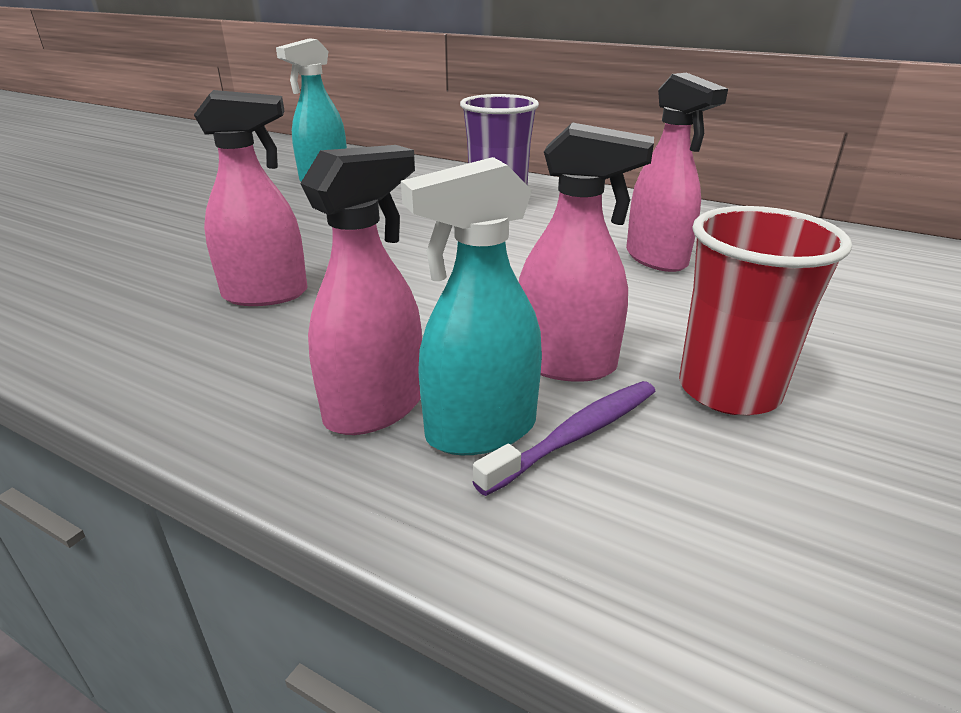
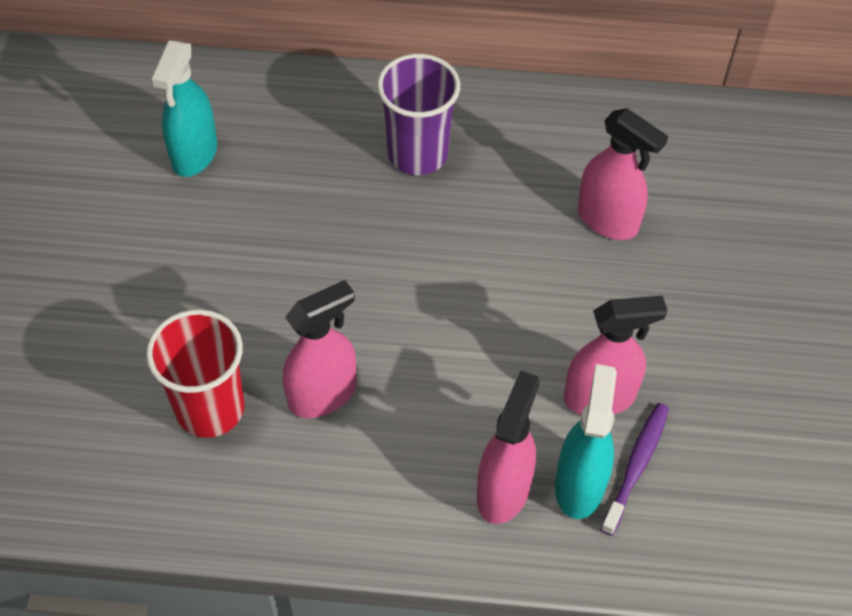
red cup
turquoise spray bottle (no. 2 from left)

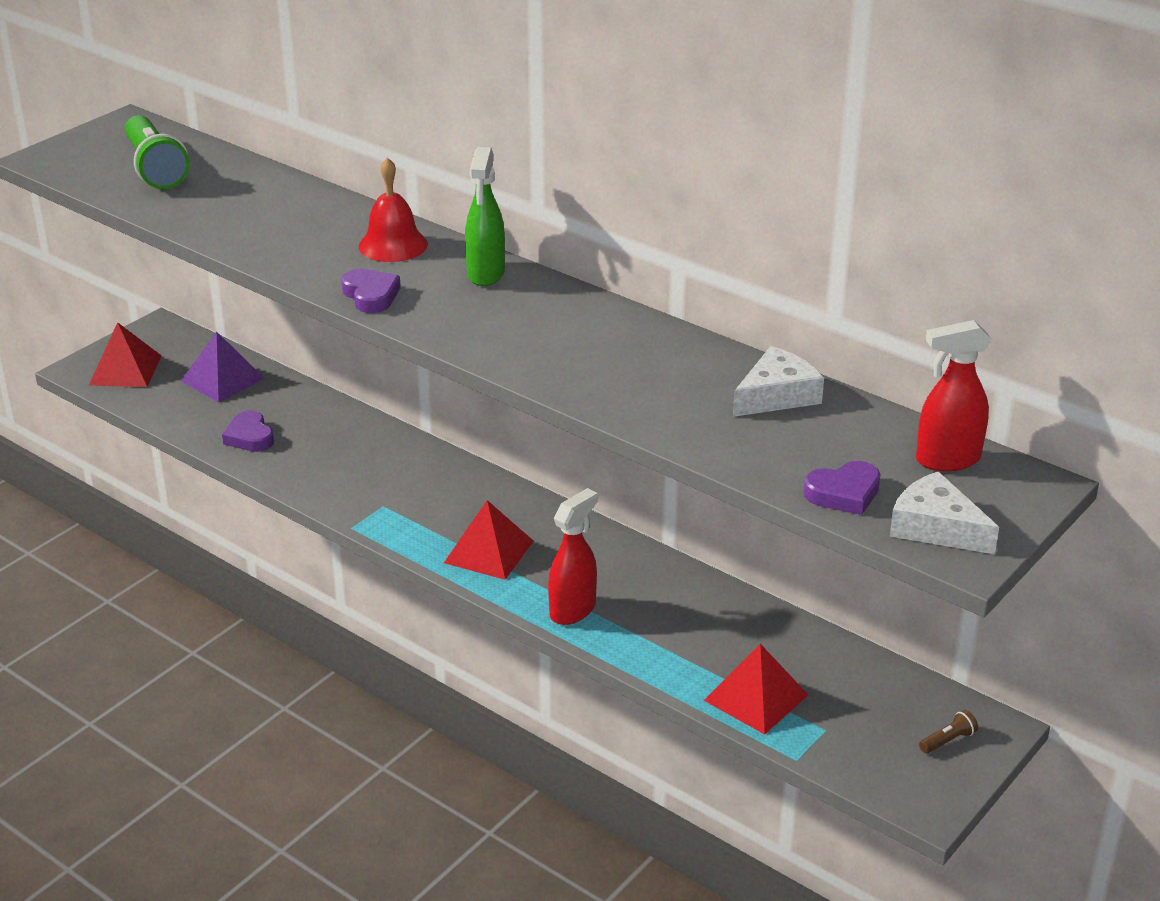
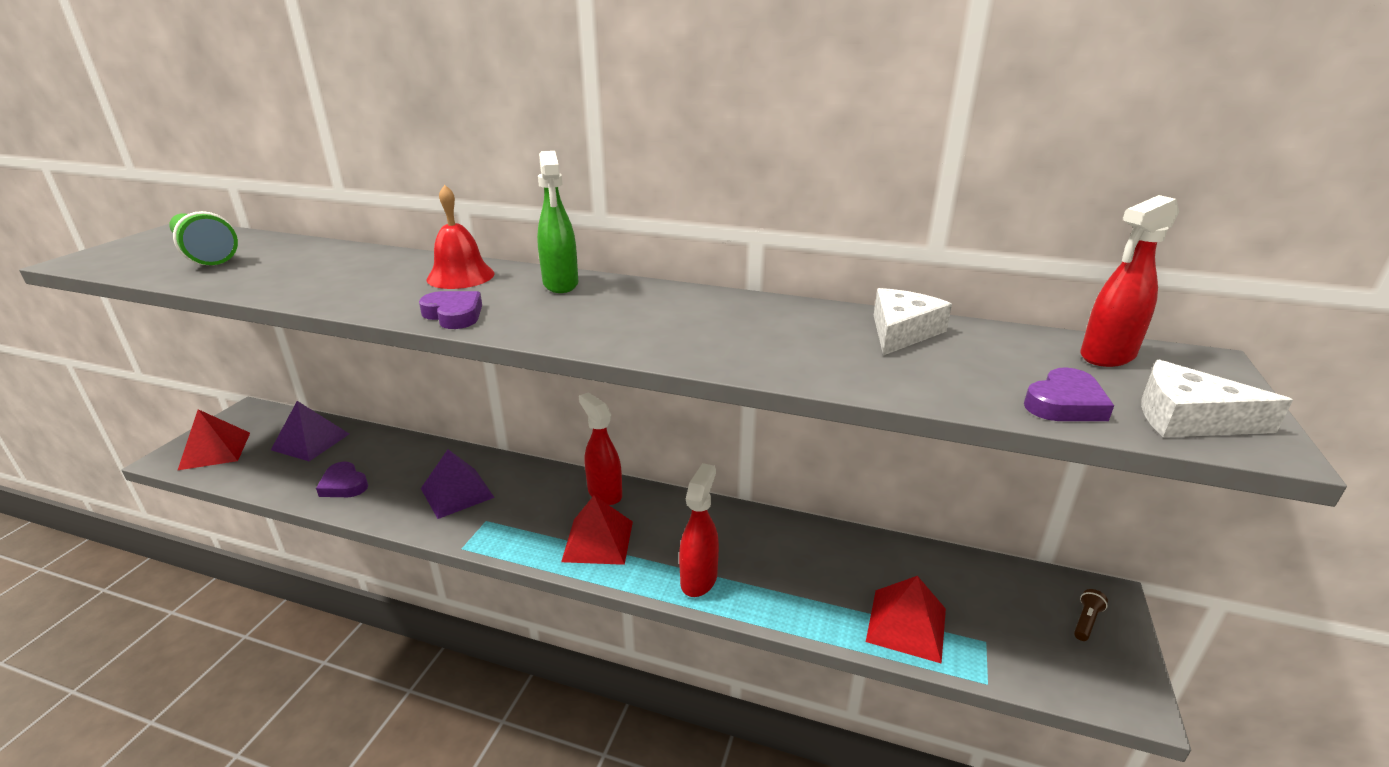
purple pyramid (no. 2 from left)
red spray bottle (no. 1 from left)

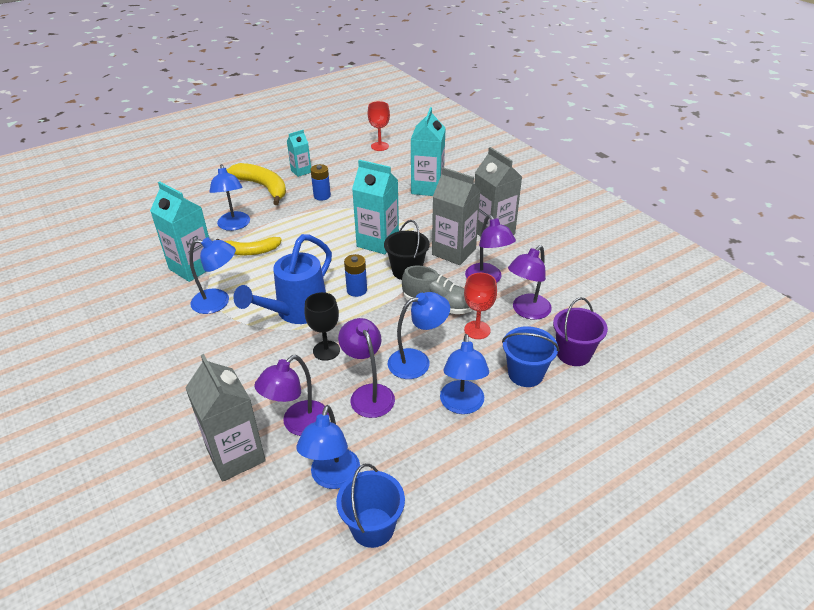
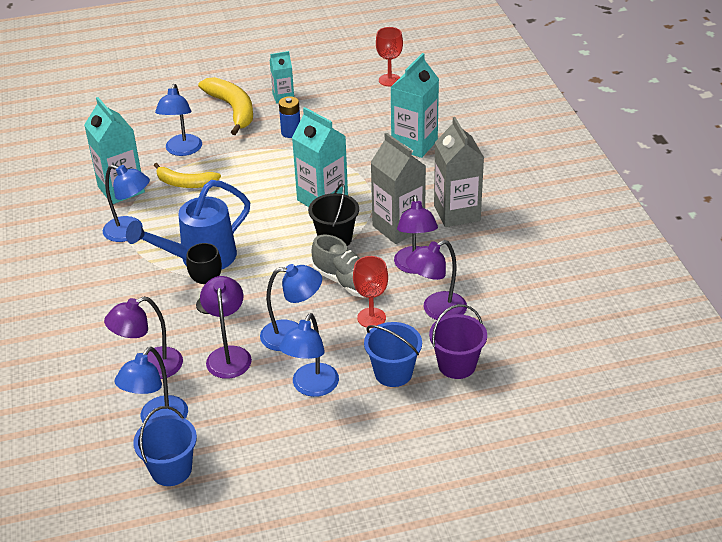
grey carton (no. 1 from left in the first image)
blue battery (no. 2 from left in the first image)

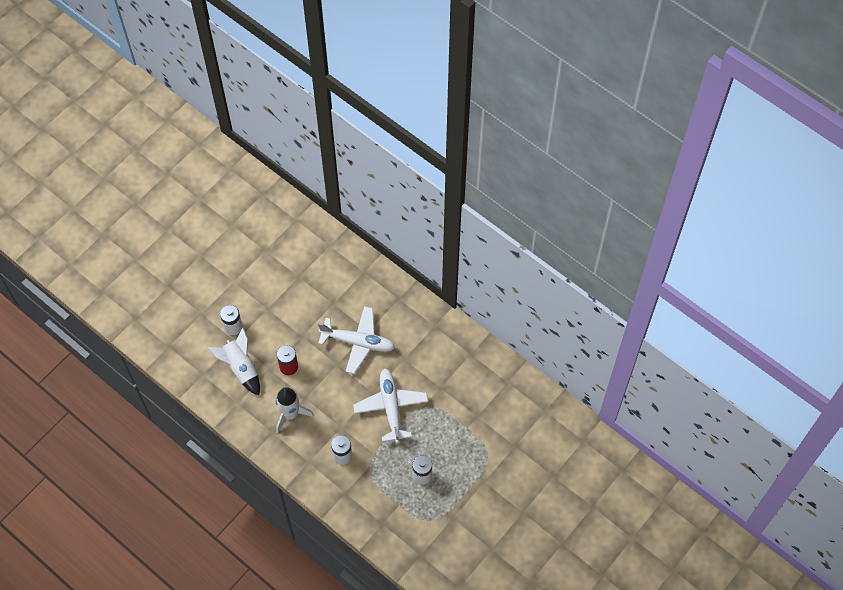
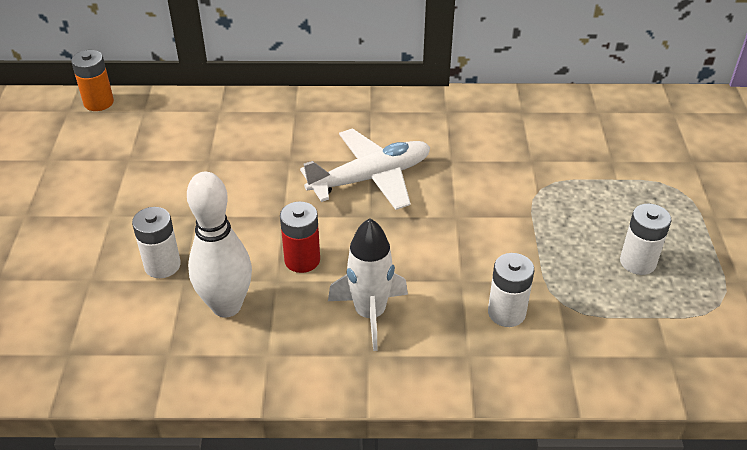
white plane (no. 2 from left in the first image)
orange battery
white bowling pin

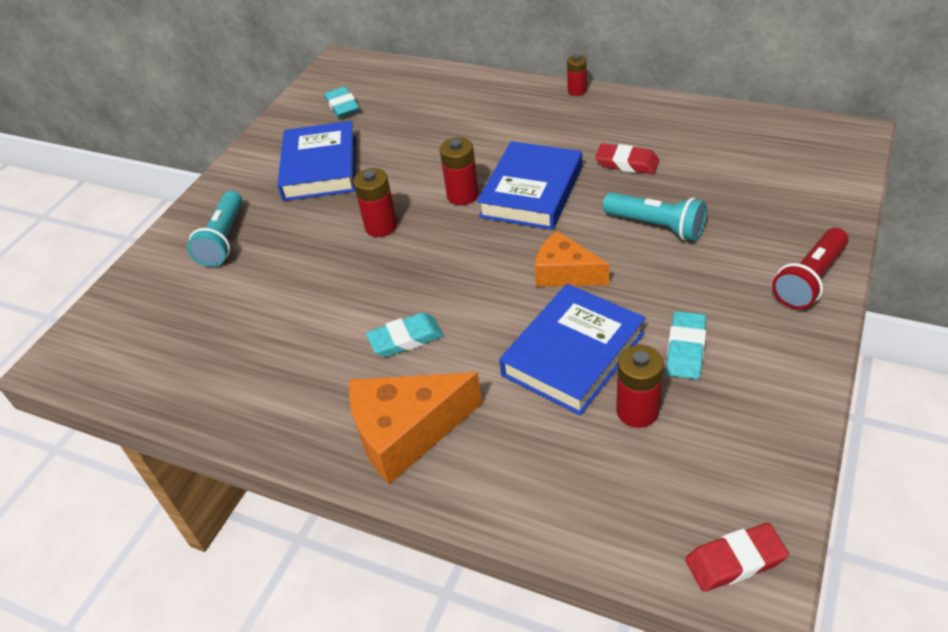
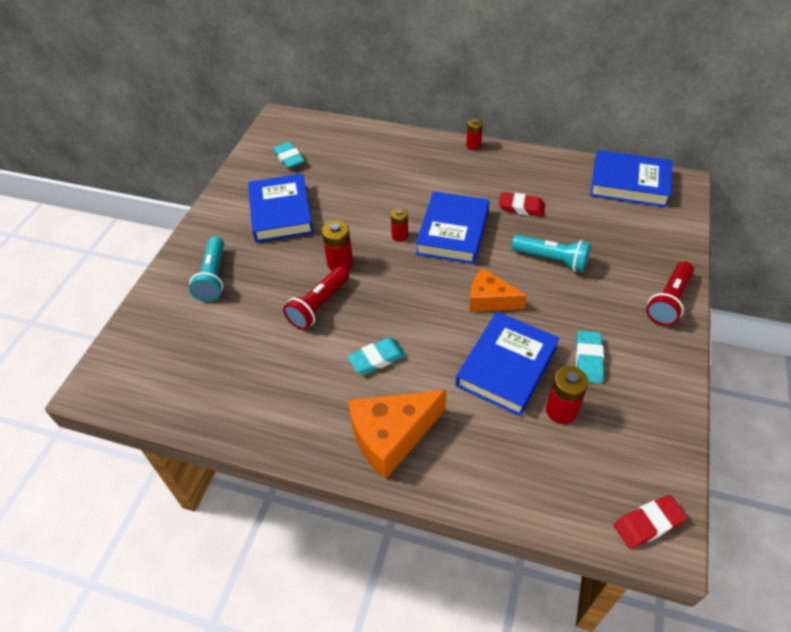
red flashlight (no. 1 from left)
blue book (no. 4 from left)
red battery (no. 2 from left)

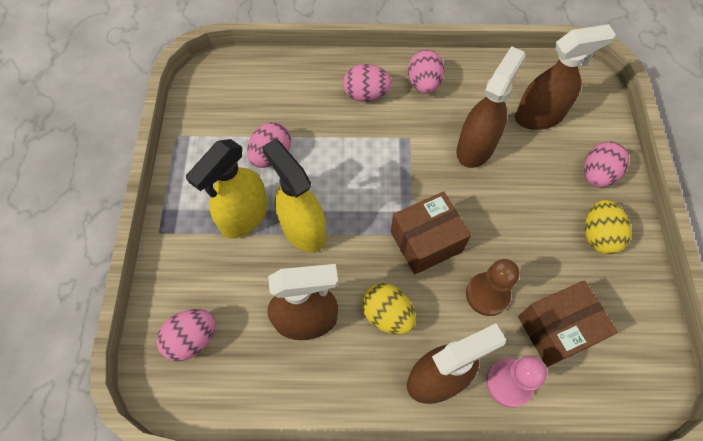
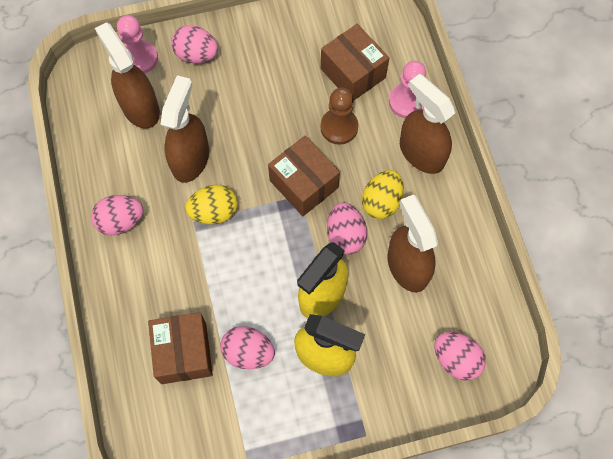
pink pawn (no. 1 from left)
brown box (no. 1 from left)
pink egg (no. 4 from left)
yellow egg (no. 1 from left)
brown spray bottle (no. 2 from left)

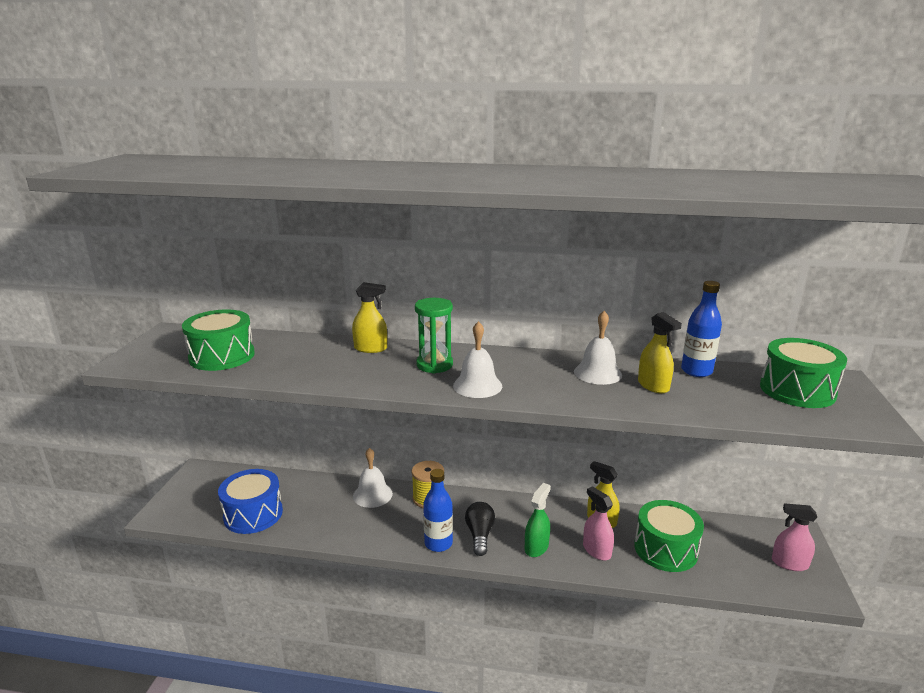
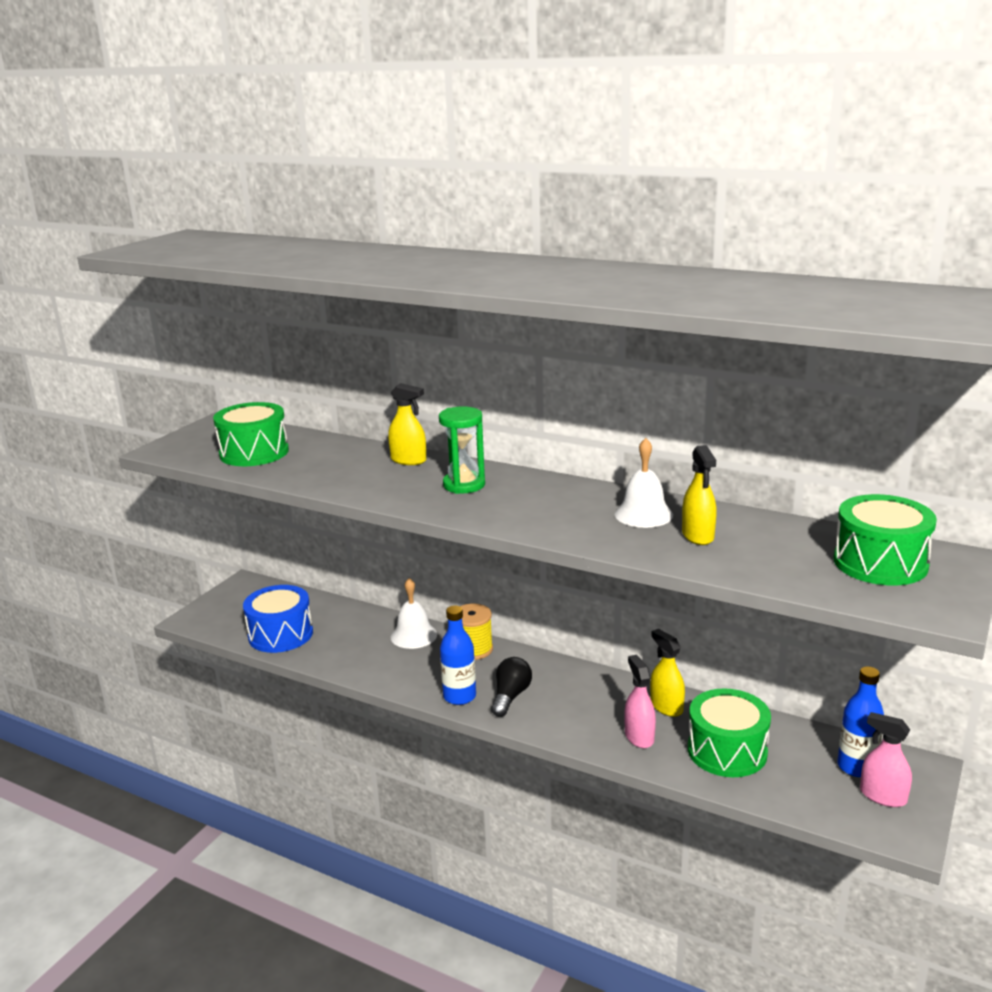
white bell (no. 2 from left in the first image)
green spray bottle
blue bottle (no. 2 from left)

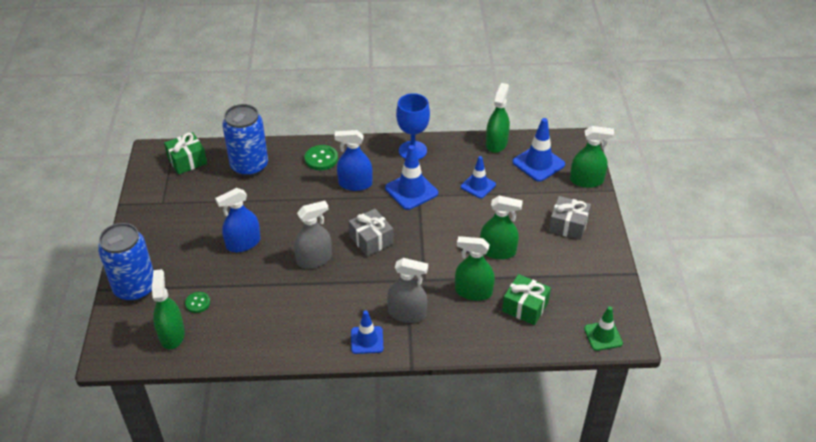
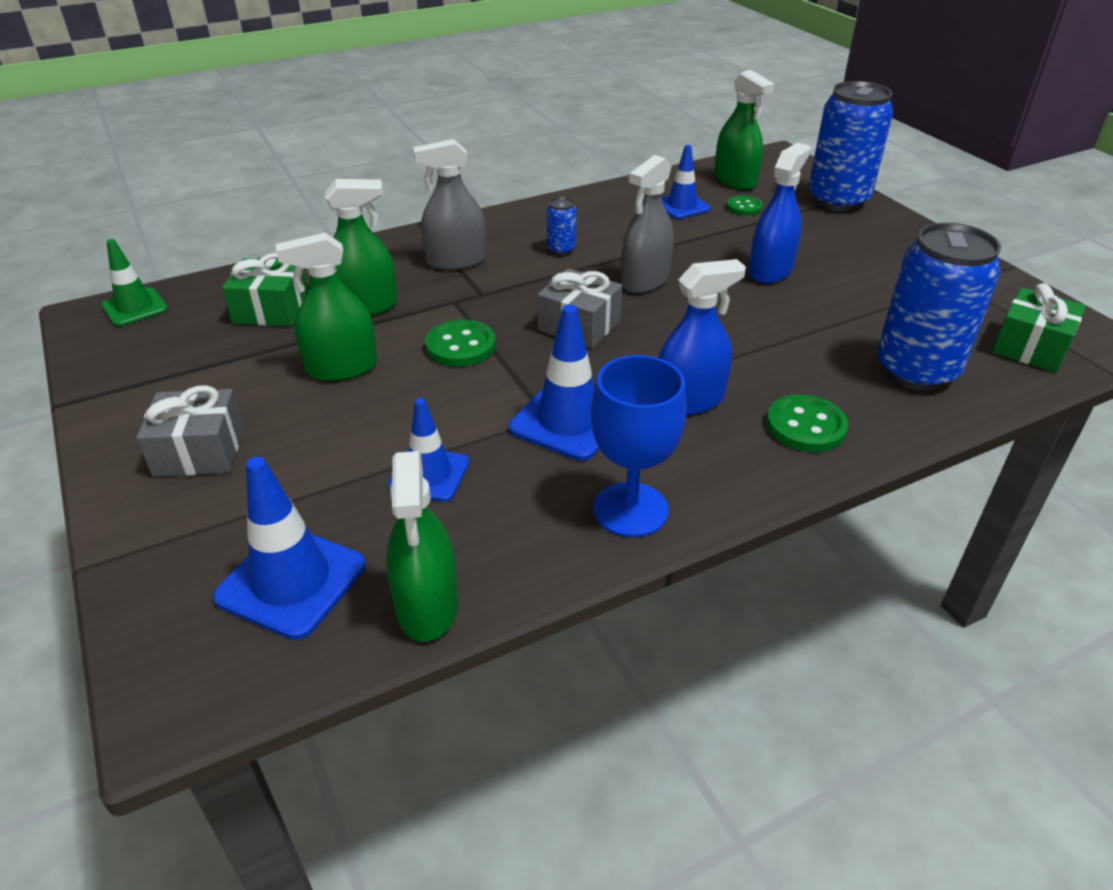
green spray bottle (no. 5 from left in the first image)
green button (no. 1 from left)
blue can (no. 1 from left)
blue traffic cone (no. 4 from left)

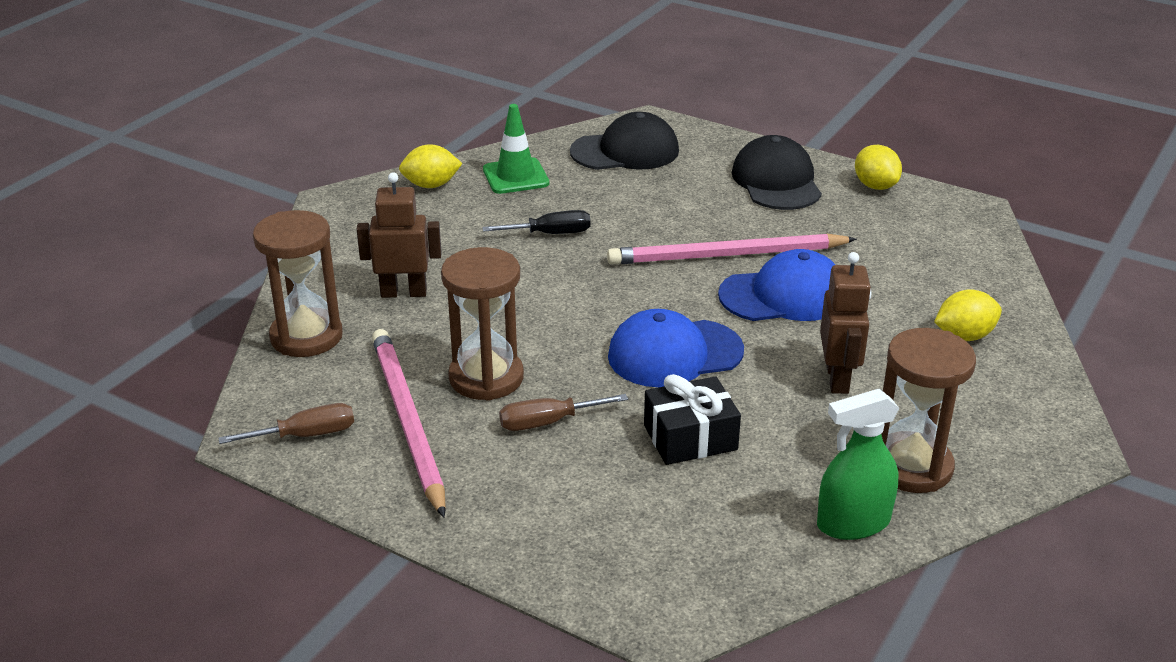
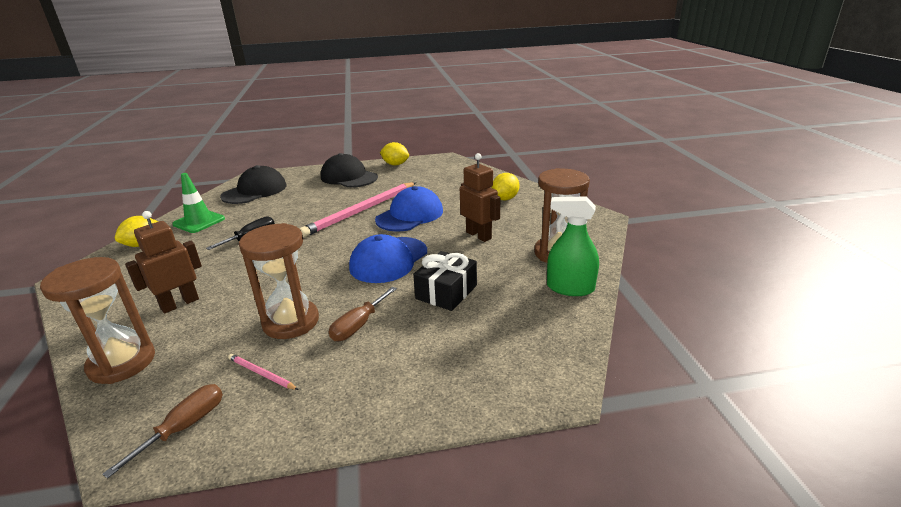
green spray bottle
pink pencil (no. 1 from left)

